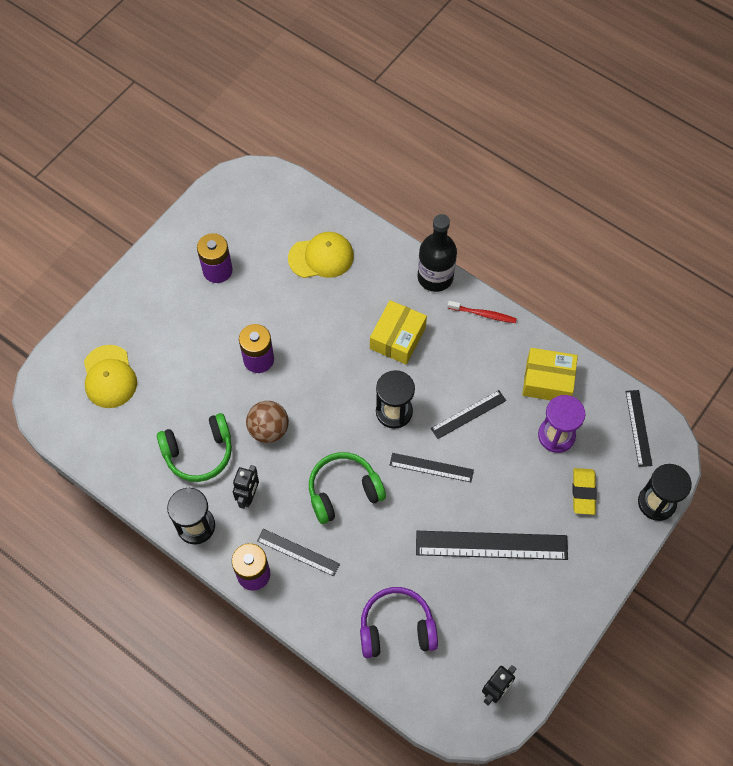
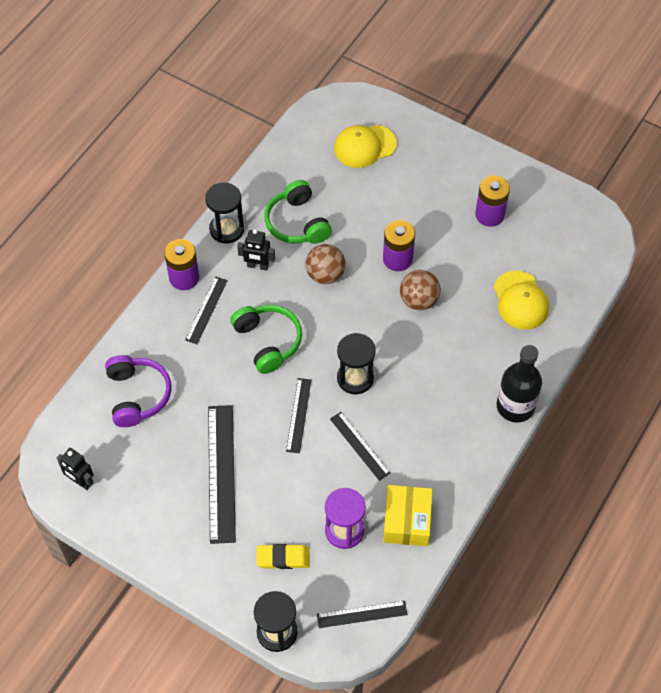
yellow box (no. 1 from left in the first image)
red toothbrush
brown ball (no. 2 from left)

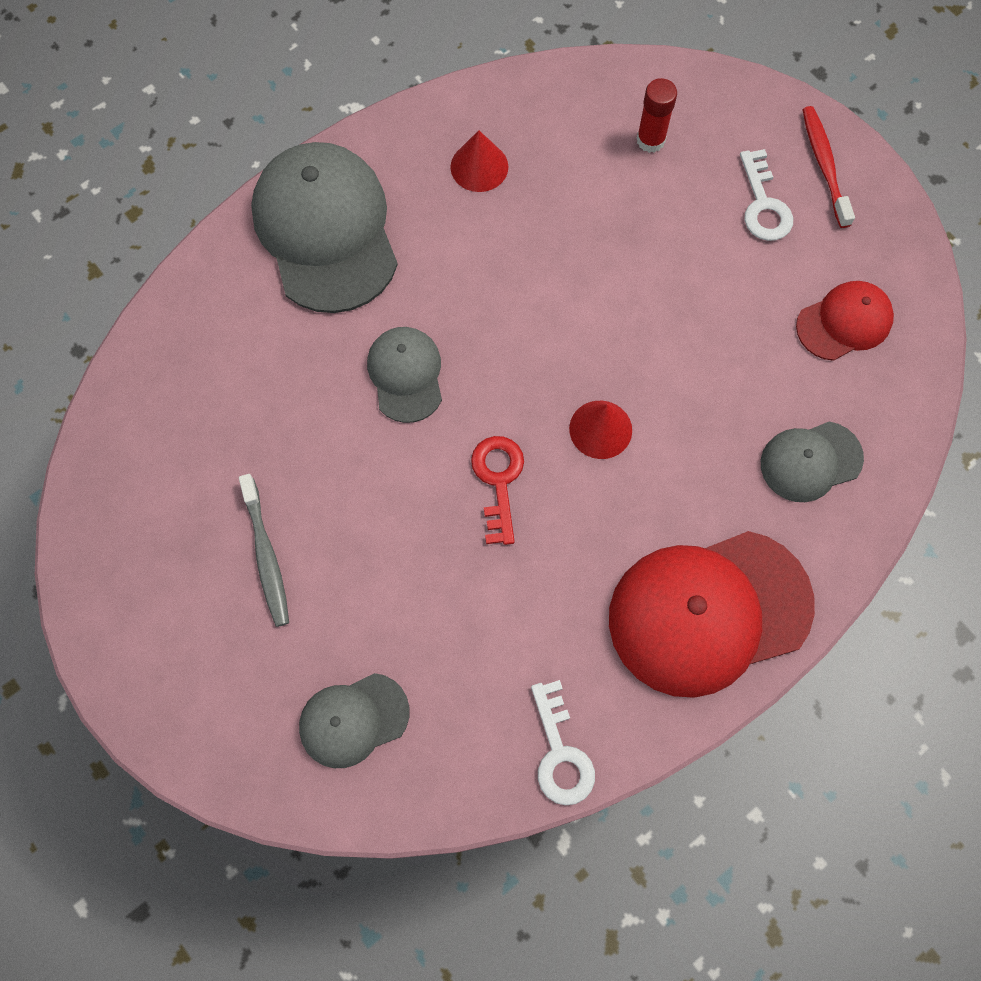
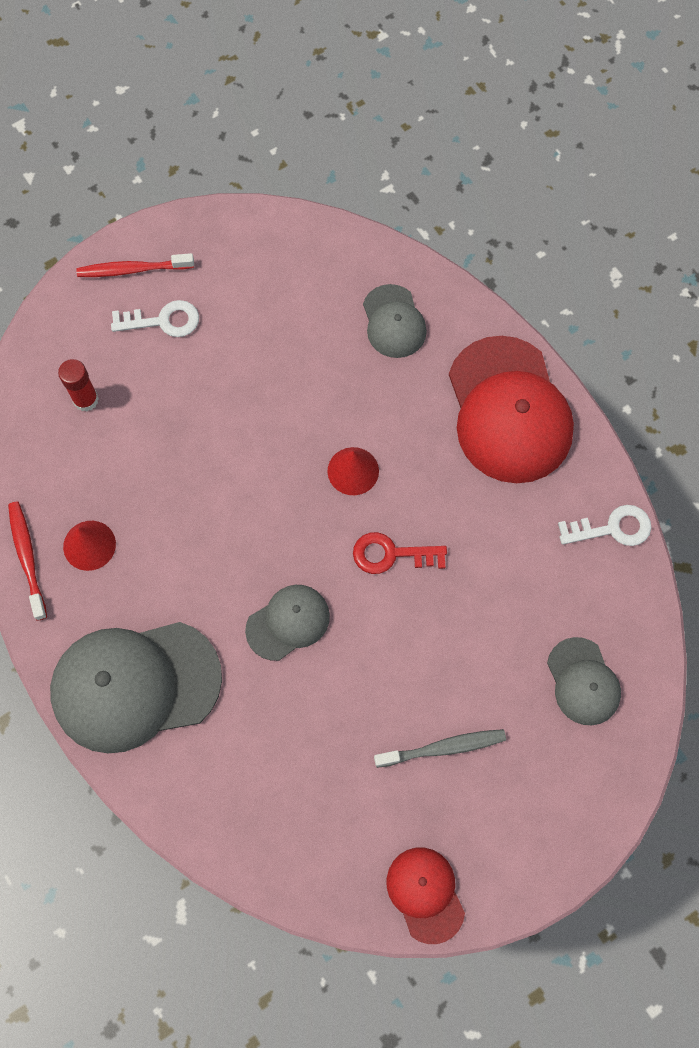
red toothbrush (no. 1 from left)
red cap (no. 1 from left)
grey cap (no. 2 from left)

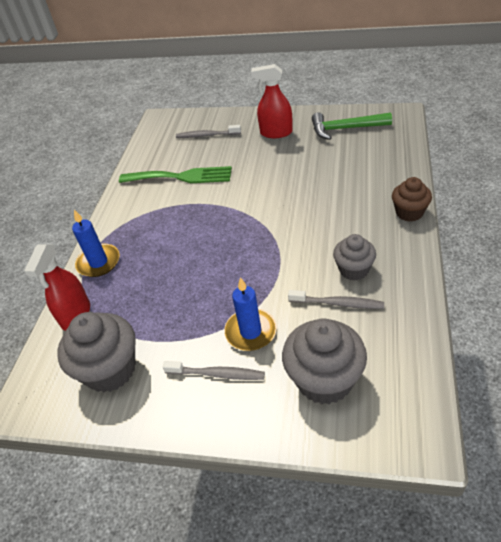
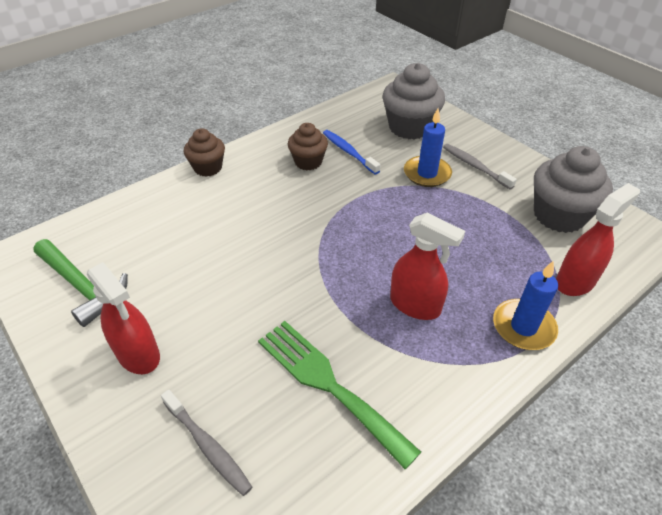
red spray bottle (no. 2 from left)
blue toothbrush
brown cupcake (no. 2 from left)

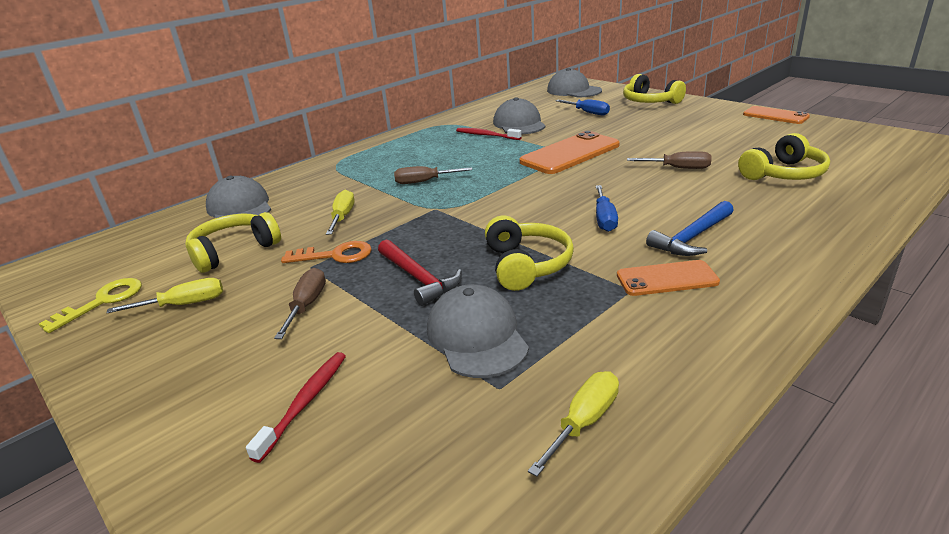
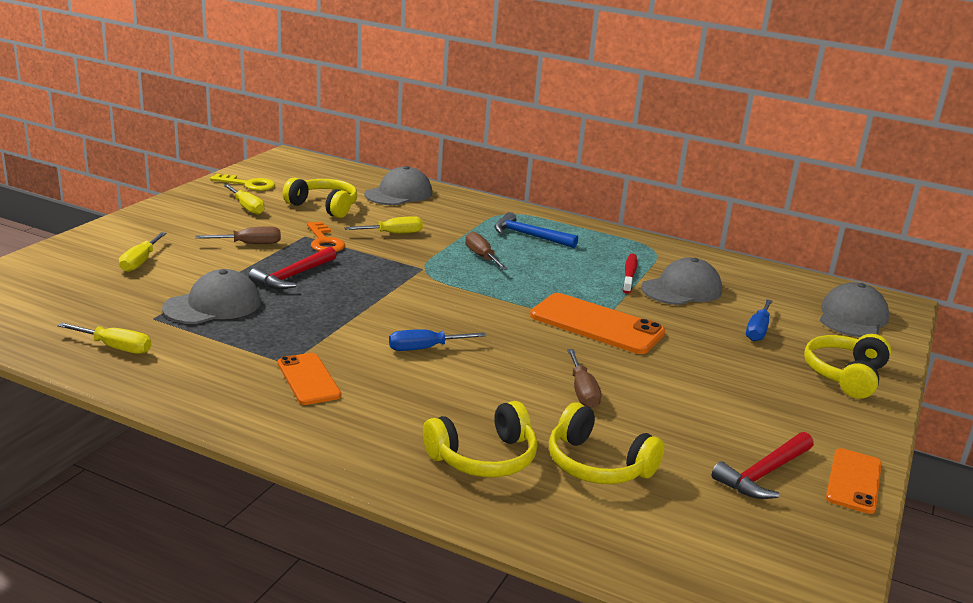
red hammer (no. 2 from left)
yellow headphones (no. 2 from left)
blue hammer
yellow screwdriver (no. 2 from left)

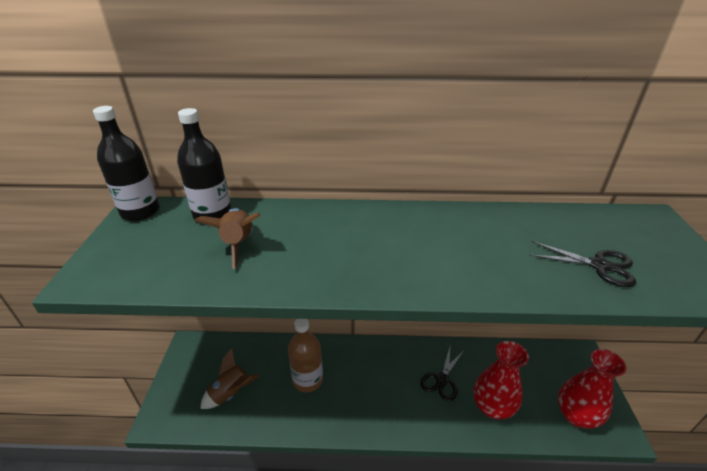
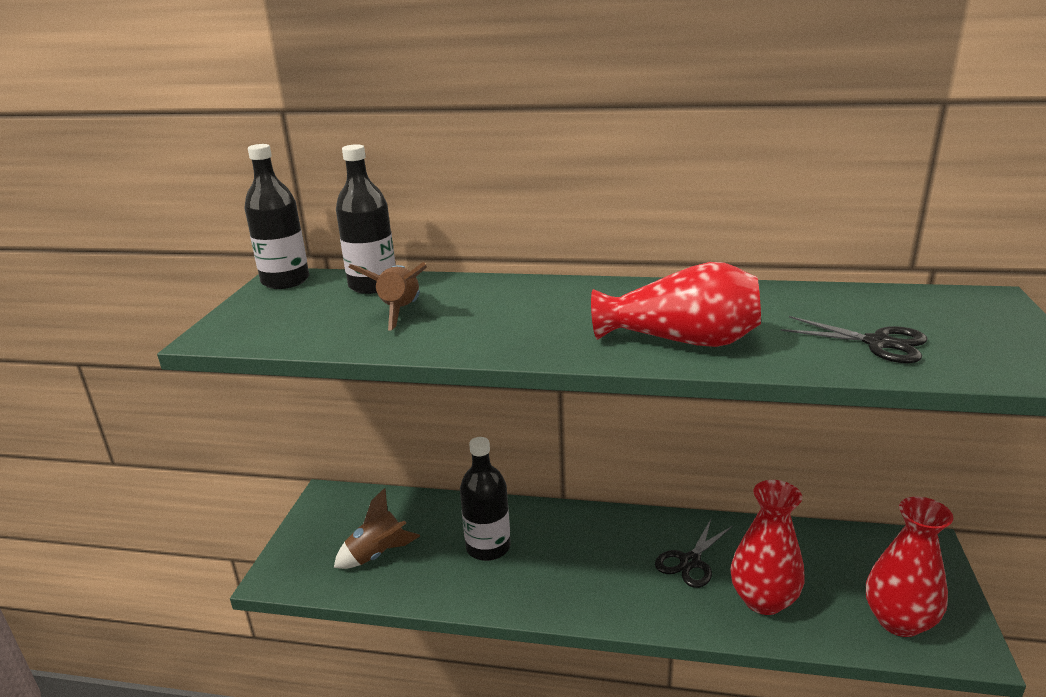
red vase (no. 1 from left)
black bottle (no. 3 from left)

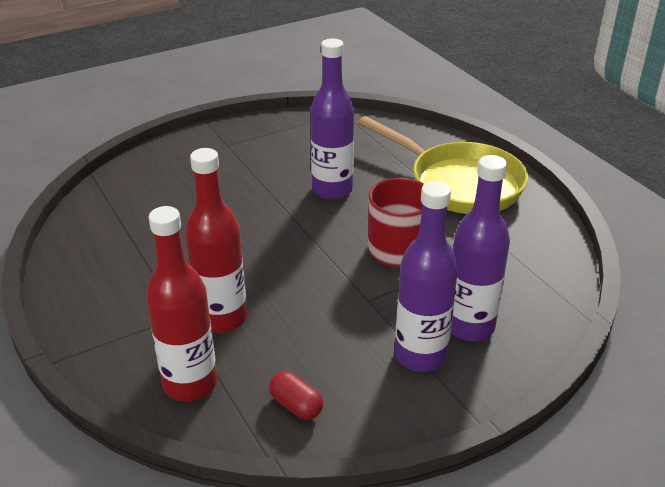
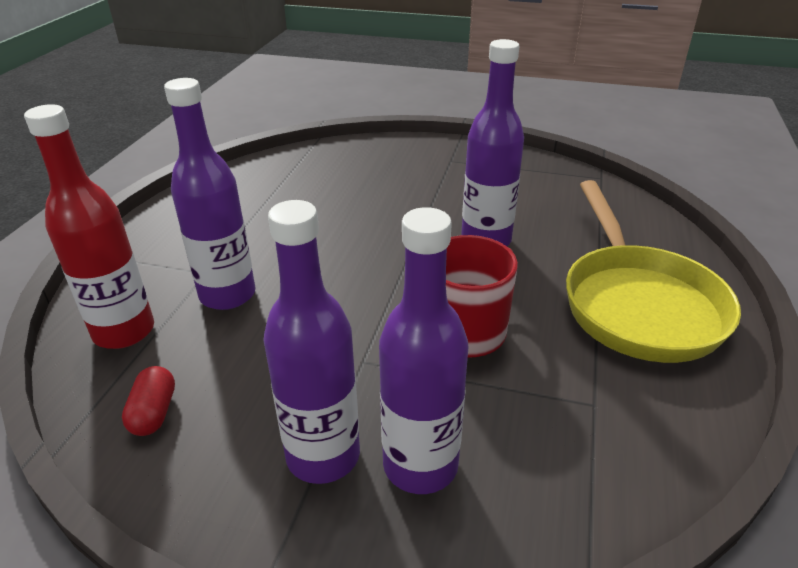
purple bottle (no. 1 from left)

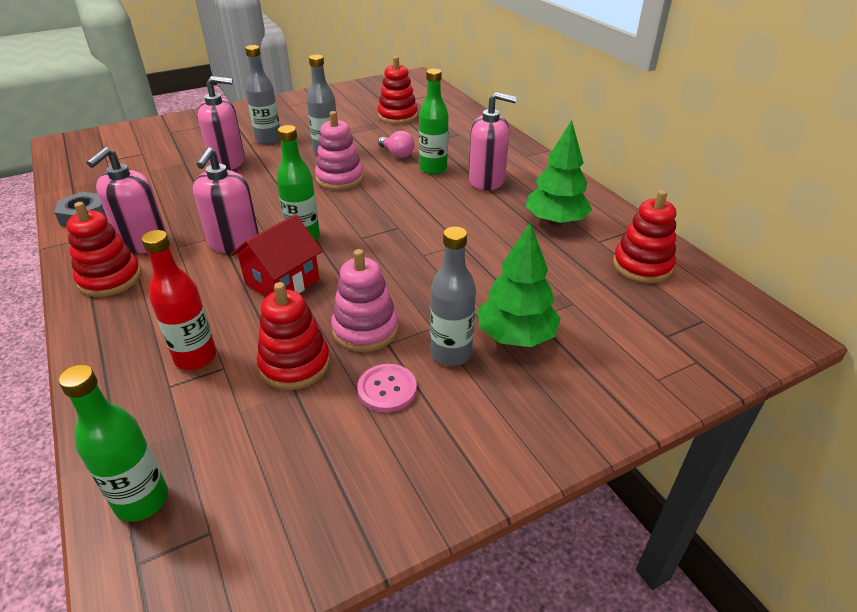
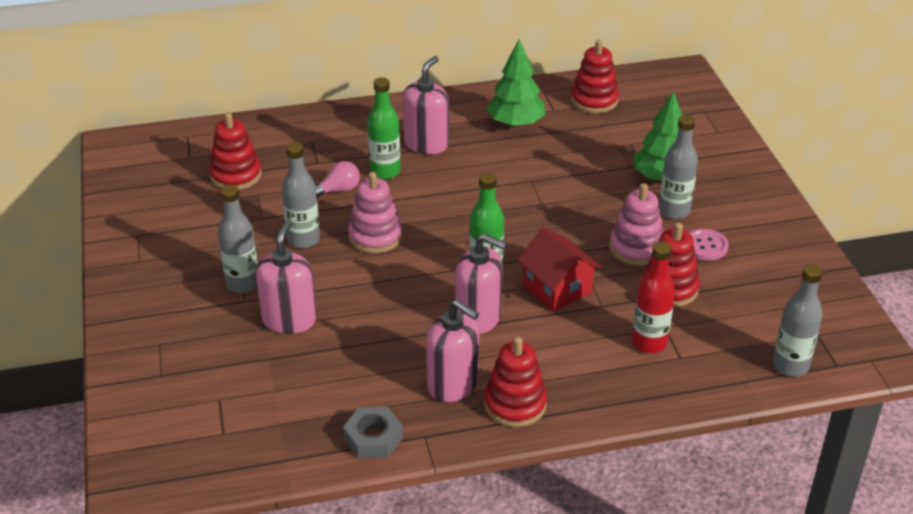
grey bottle (no. 4 from left)

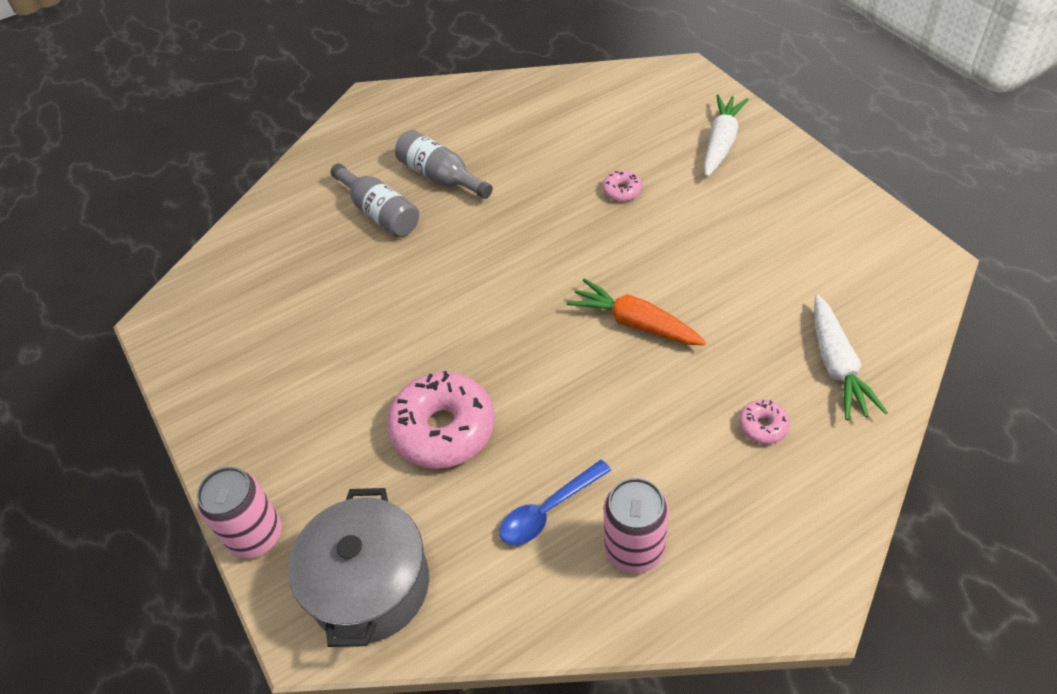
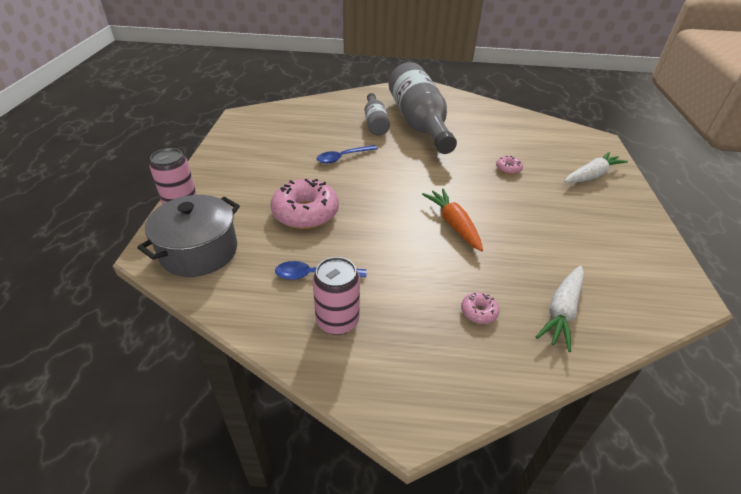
blue spoon (no. 2 from left)
grey bottle (no. 2 from left)

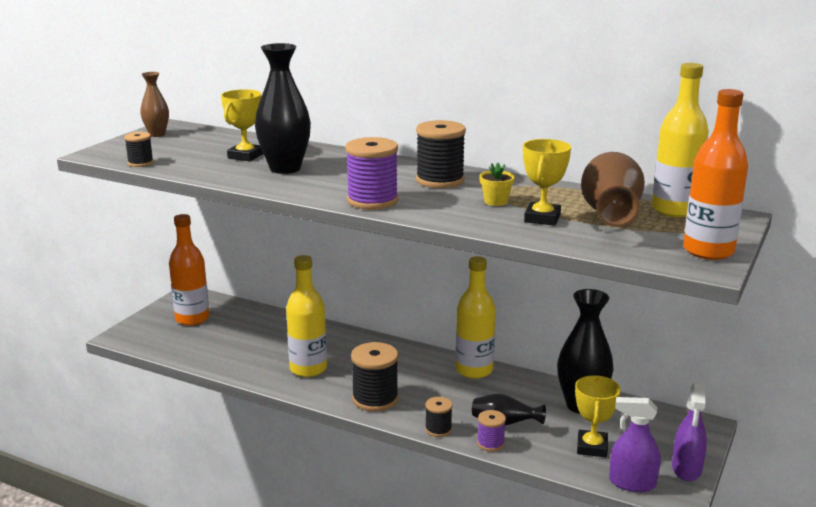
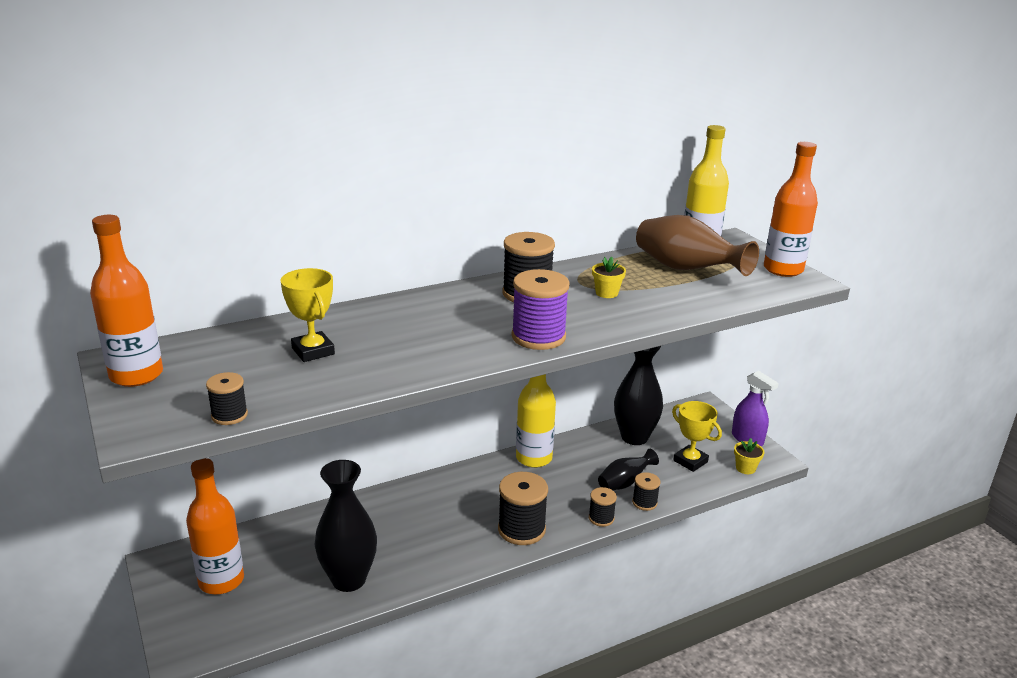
yellow bottle (no. 1 from left in the first image)
yellow trophy (no. 2 from left in the first image)
black vase (no. 1 from left)
orange bottle (no. 1 from left)
yellow flower pot (no. 2 from left)
black spool (no. 5 from left)

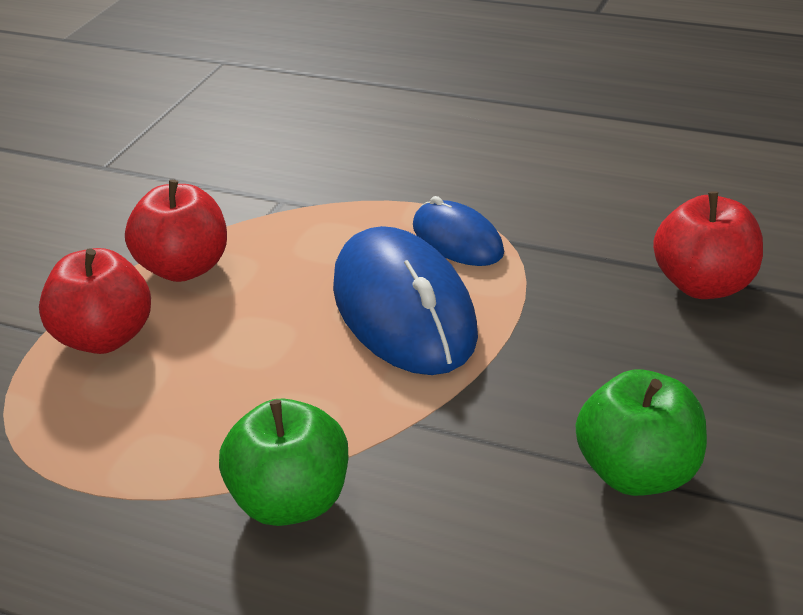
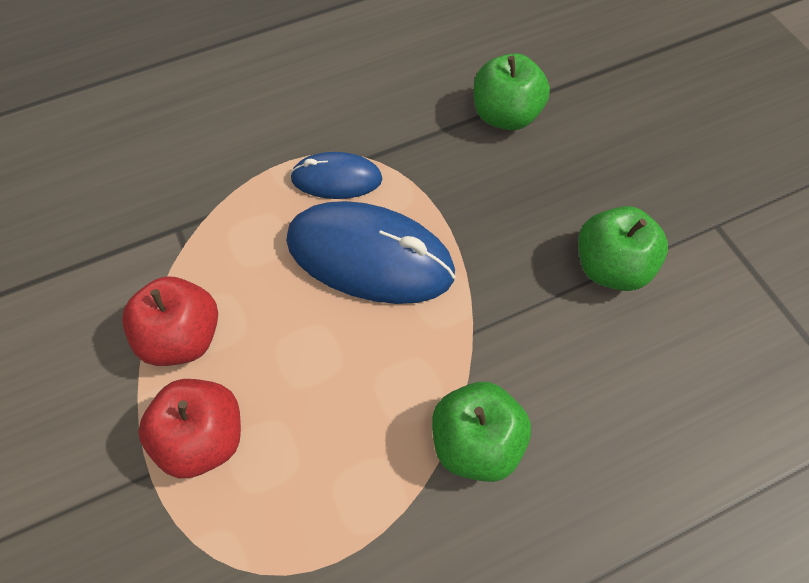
green apple (no. 2 from left)

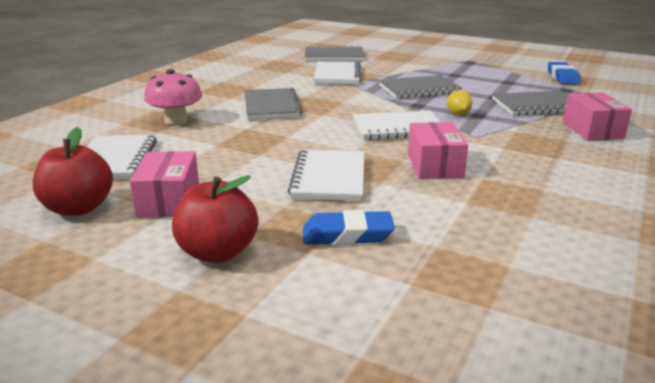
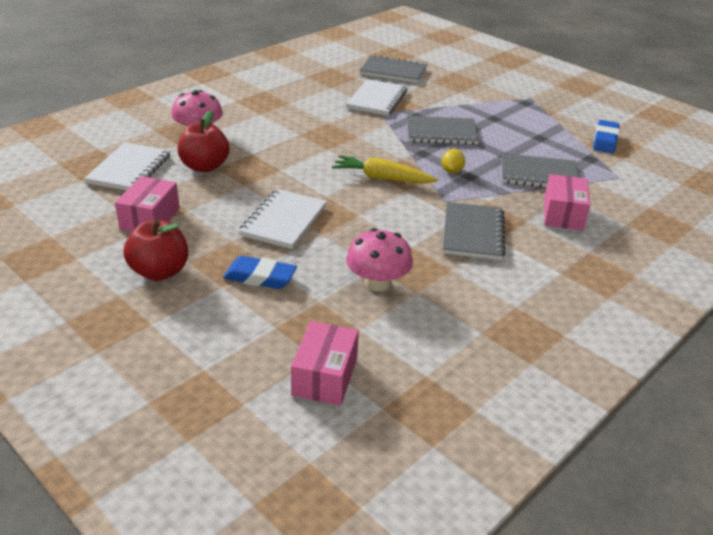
pink mushroom (no. 2 from left)
red apple (no. 2 from left)
grey notebook (no. 3 from left)
pink box (no. 2 from left)
yellow carrot

